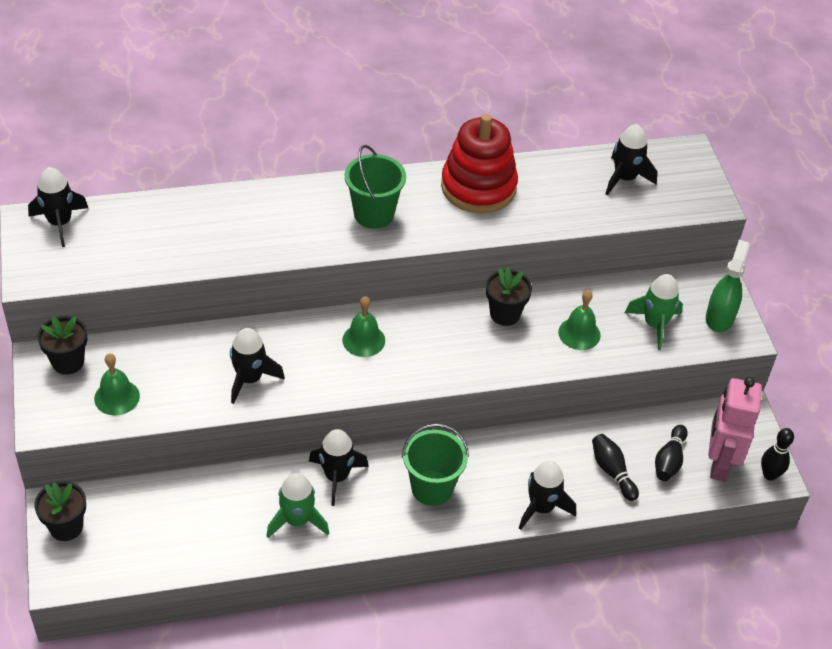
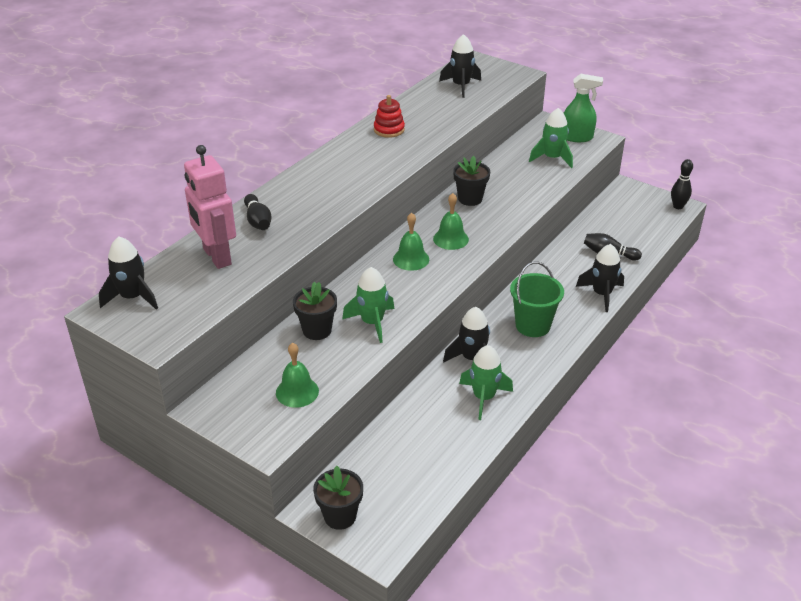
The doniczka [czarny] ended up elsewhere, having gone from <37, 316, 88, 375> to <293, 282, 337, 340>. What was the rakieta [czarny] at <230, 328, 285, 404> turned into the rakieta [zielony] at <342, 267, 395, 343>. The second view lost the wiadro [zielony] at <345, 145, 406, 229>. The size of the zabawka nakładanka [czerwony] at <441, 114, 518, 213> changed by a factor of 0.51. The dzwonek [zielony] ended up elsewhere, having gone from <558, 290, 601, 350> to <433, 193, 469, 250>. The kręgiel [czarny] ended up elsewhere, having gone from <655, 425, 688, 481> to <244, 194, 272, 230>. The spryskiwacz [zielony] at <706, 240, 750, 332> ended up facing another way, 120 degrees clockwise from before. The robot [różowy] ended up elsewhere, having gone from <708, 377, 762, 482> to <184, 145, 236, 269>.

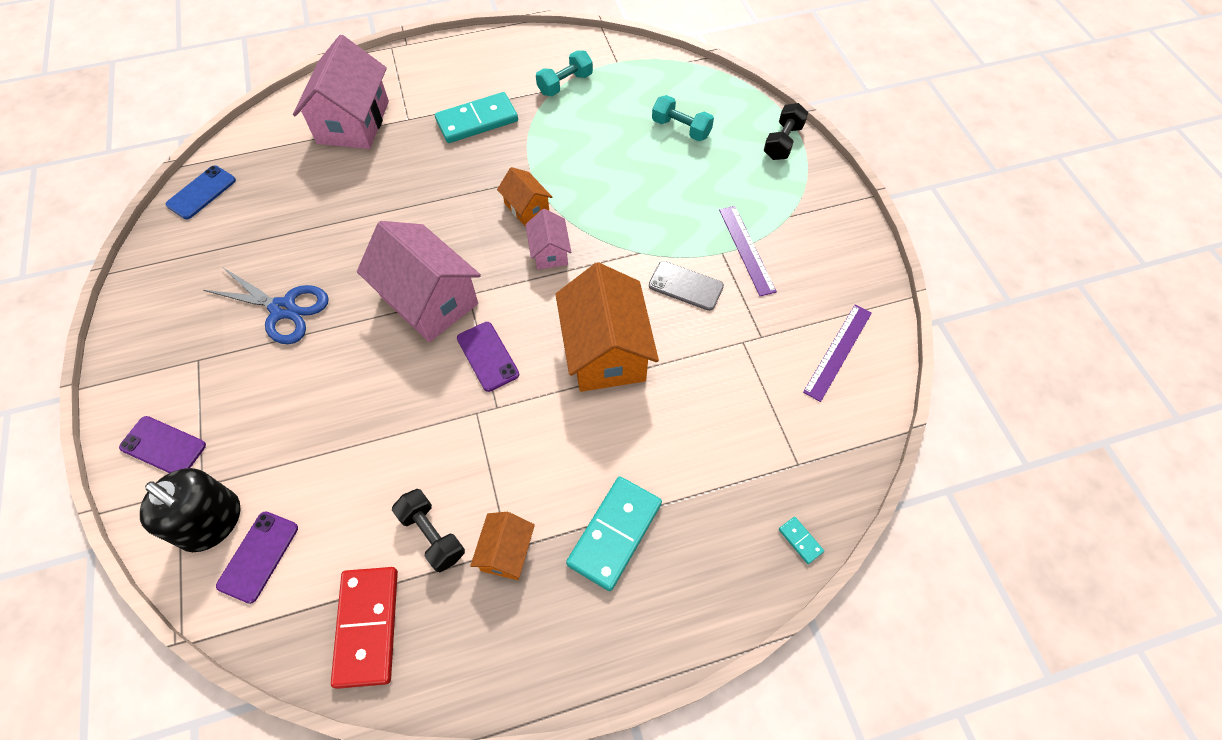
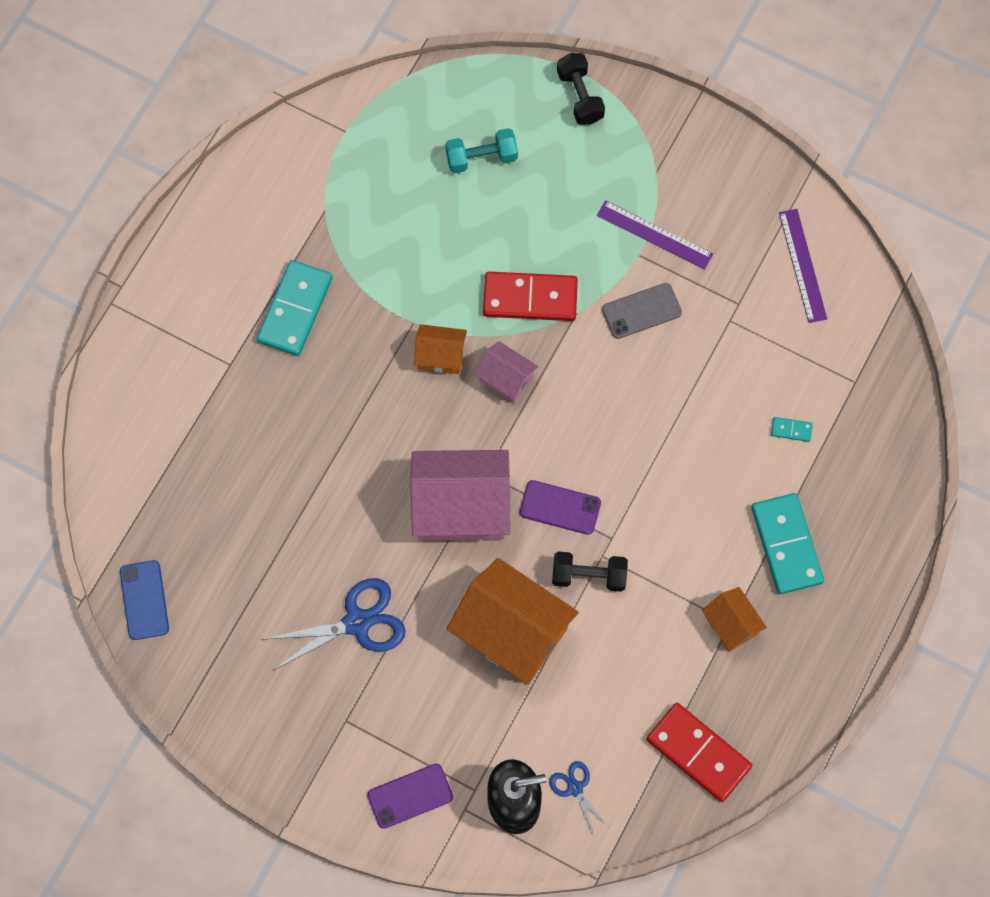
Where the telefon [fioletowy] stood at <216, 511, 298, 604>, the nożyczki [niebieski] came to stand at <549, 761, 608, 836>. The second view lost the domek [różowy] at <293, 35, 389, 149>. The hantel [czarny] ended up elsewhere, having gone from <392, 489, 465, 572> to <552, 551, 628, 592>. The second view lost the hantel [turkusowy] at <536, 50, 593, 96>. The domek [pomarańczowy] ended up elsewhere, having gone from <555, 263, 659, 392> to <447, 558, 579, 684>. The kostka domina [turkusowy] ended up elsewhere, having gone from <779, 517, 824, 564> to <771, 417, 813, 442>. The second view gained the kostka domina [czerwony] at <483, 271, 578, 321>.

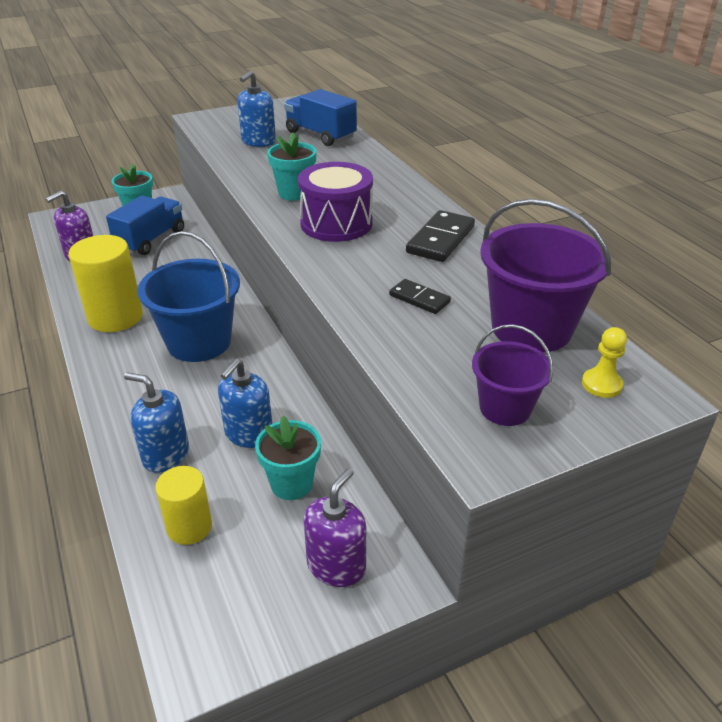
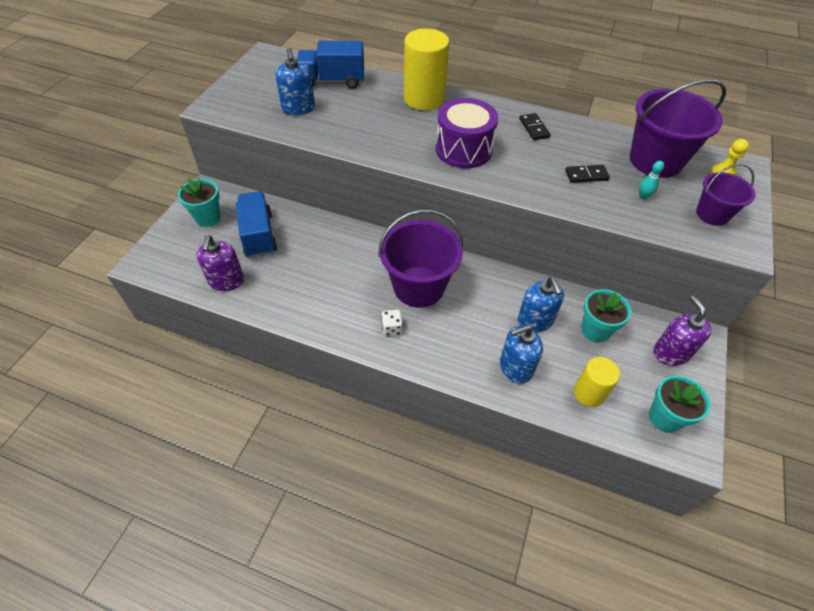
The walec [żółty] ended up elsewhere, having gone from <69, 235, 143, 332> to <404, 29, 449, 110>. What was the wiadro [niebieski] at <138, 231, 240, 362> turned into the wiadro [fioletowy] at <378, 209, 463, 308>. The doniczka [turkusowy] ended up elsewhere, having gone from <267, 132, 316, 201> to <649, 375, 711, 433>. The size of the kostka domina [czarny] at <406, 210, 475, 262> changed by a factor of 0.61. The second view gained the kostka do gry [biały] at <381, 310, 403, 335>. The second view gained the kręgiel [turkusowy] at <639, 161, 664, 200>.

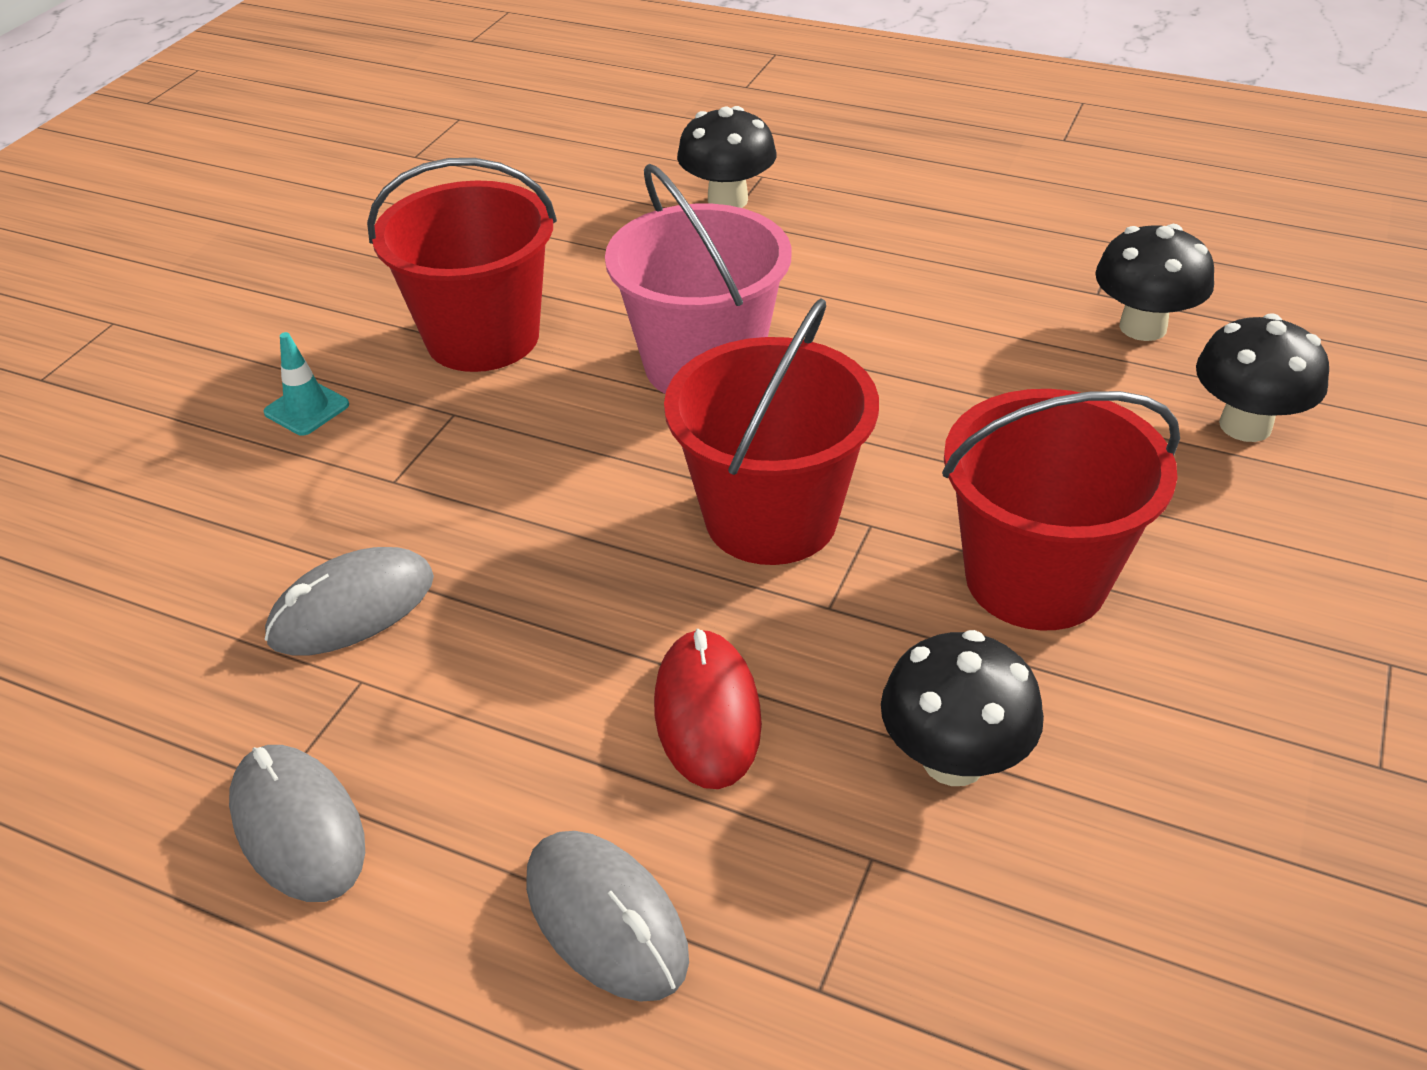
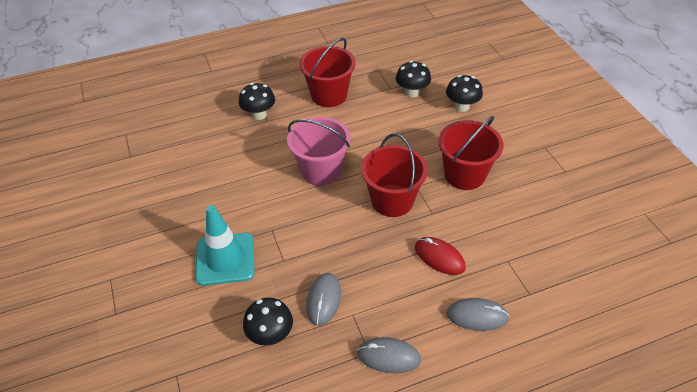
The size of the pachołek [turkusowy] at <264, 332, 349, 436> changed by a factor of 2.33. The wiadro [czerwony] ended up elsewhere, having gone from <367, 158, 557, 372> to <299, 38, 356, 107>. The grzyb [czarny] ended up elsewhere, having gone from <881, 630, 1044, 786> to <243, 298, 293, 345>.

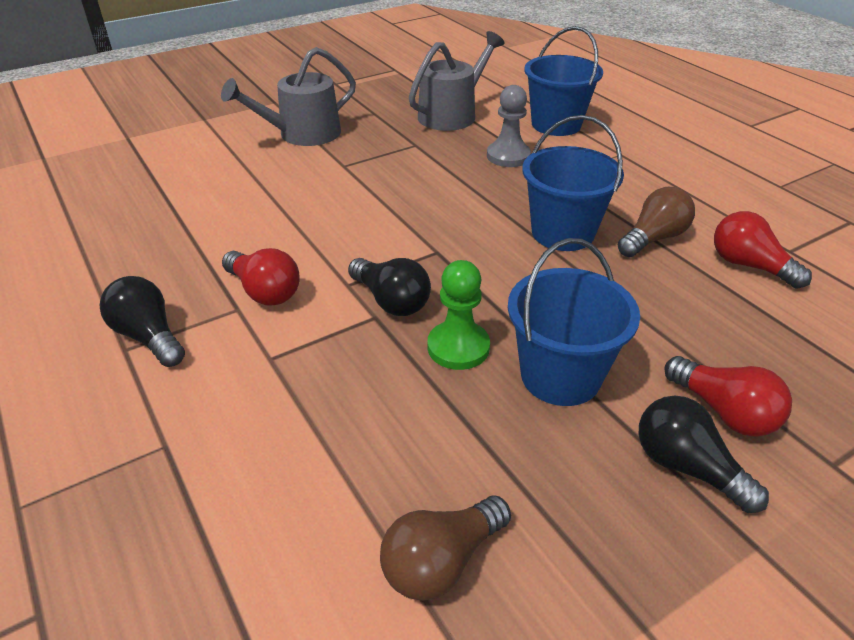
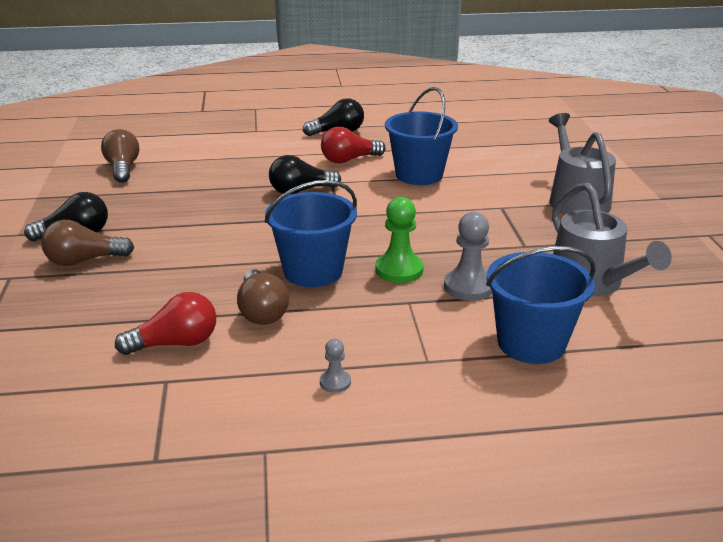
The pionek [zielony] ended up elsewhere, having gone from <428, 260, 490, 370> to <376, 197, 424, 283>. The wiadro [niebieski] ended up elsewhere, having gone from <508, 238, 640, 406> to <385, 87, 458, 185>. What was the żarówka [czerwony] at <664, 356, 792, 437> turned into the żarówka [brązowy] at <41, 220, 134, 266>. The second view gained the pionek [szary] at <320, 339, 351, 393>.

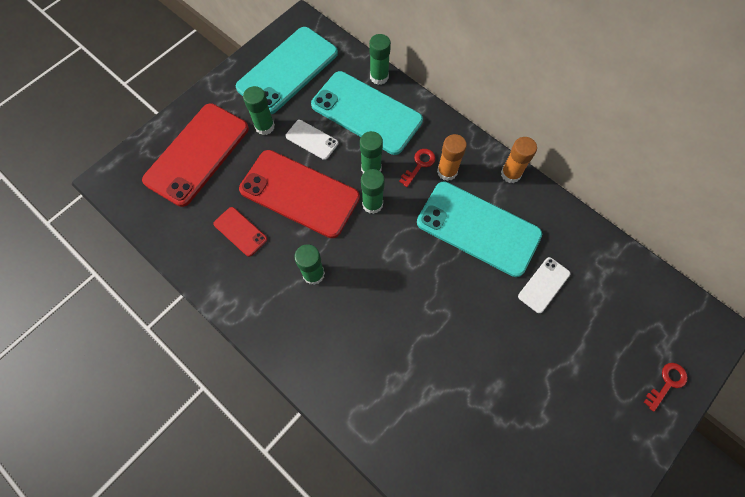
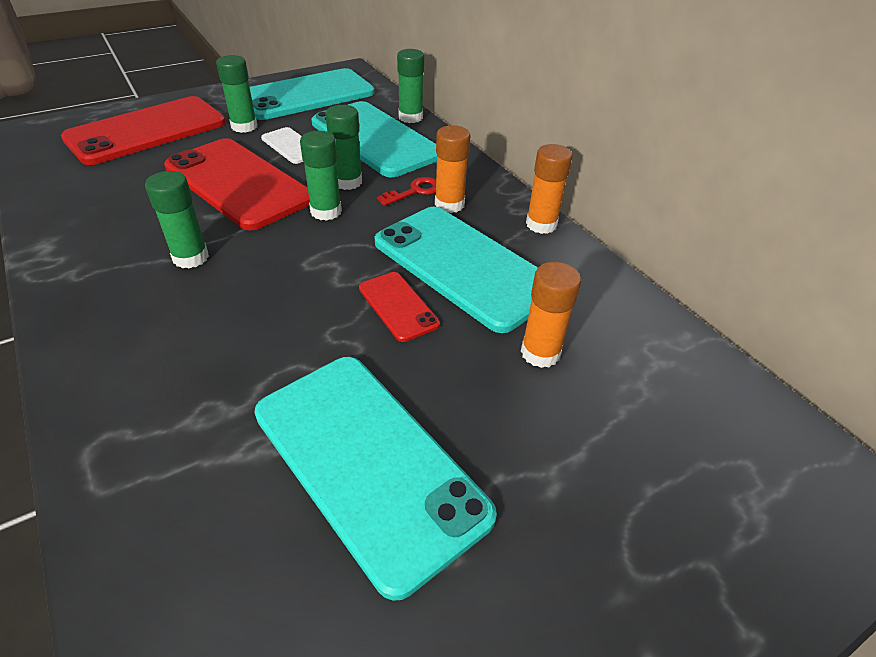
The telefon [czerwony] ended up elsewhere, having gone from <213, 207, 267, 257> to <359, 272, 440, 342>. Where the telefon [biały] stood at <518, 257, 570, 313>, the klej w sztyfcie [pomarańczowy] came to stand at <521, 262, 581, 368>. The second view lost the klucz [czerwony] at <644, 363, 688, 412>. The second view gained the telefon [turkusowy] at <254, 357, 497, 601>.

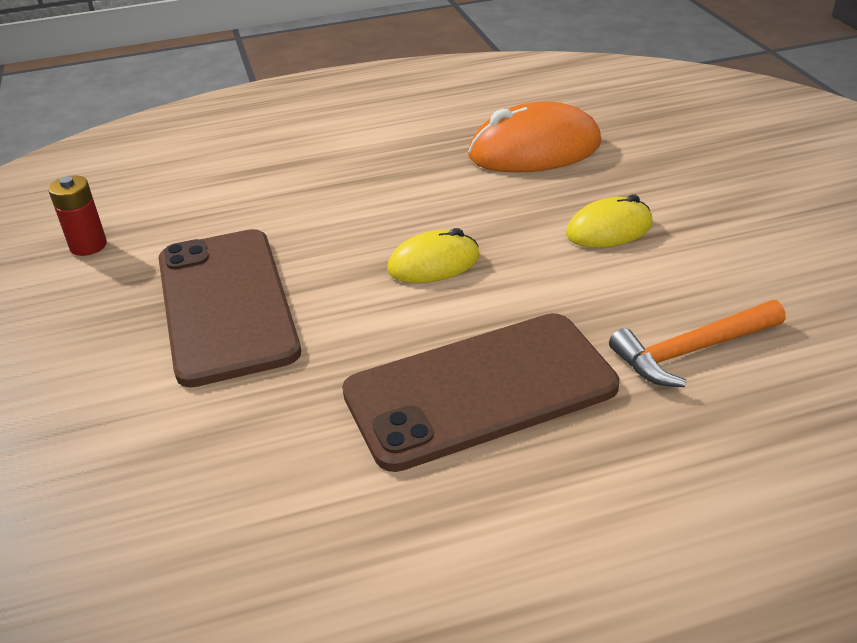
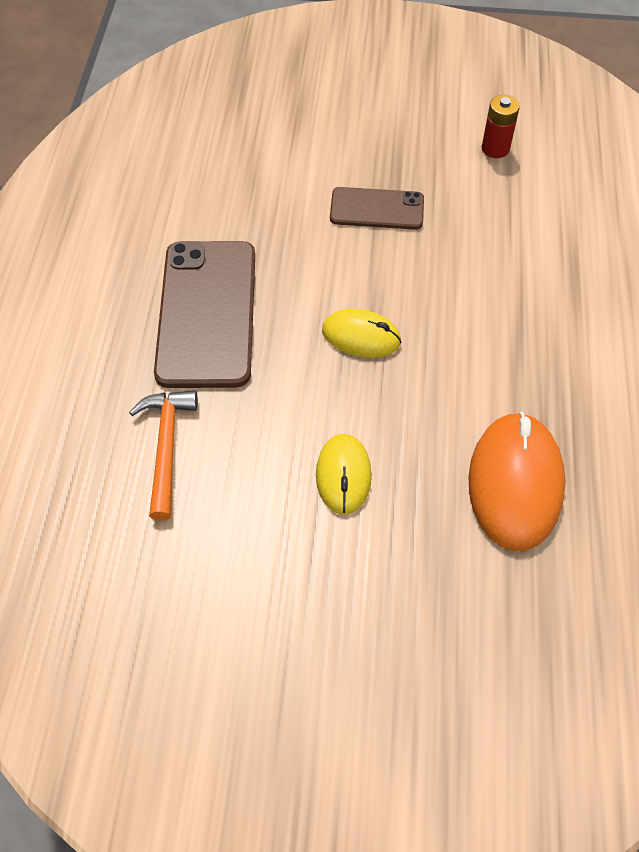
The size of the telefon [brązowy] at <159, 229, 301, 387> changed by a factor of 0.56. The myszka [żółty] at <387, 228, 480, 283> ended up facing another way, 75 degrees counterclockwise from before.

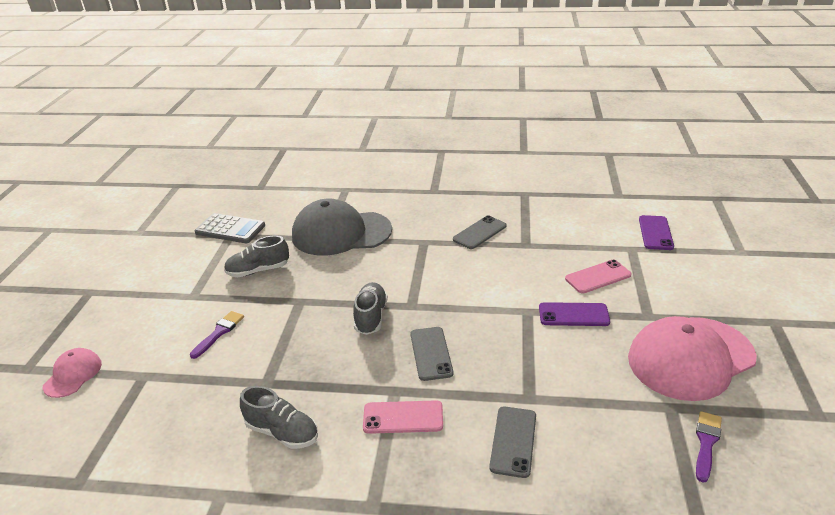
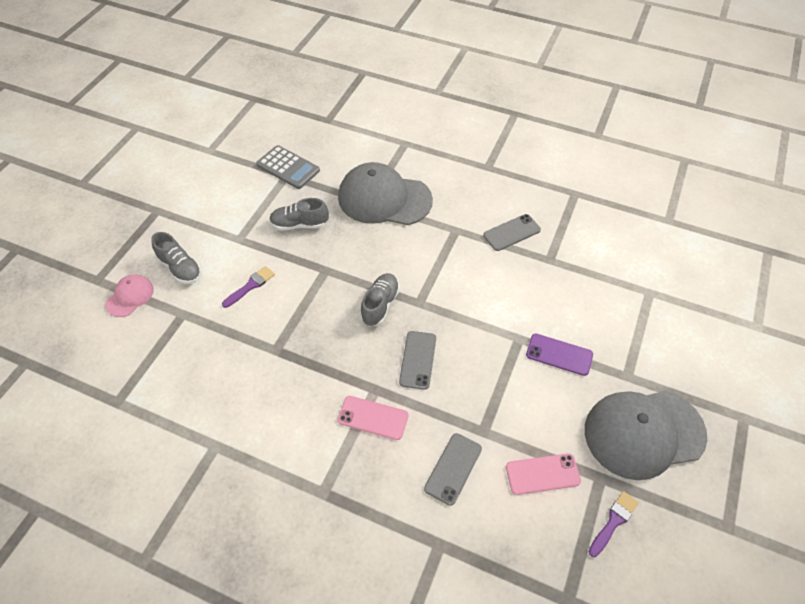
The but [szary] ended up elsewhere, having gone from <240, 386, 318, 449> to <151, 232, 202, 284>. The telefon [różowy] ended up elsewhere, having gone from <565, 260, 632, 294> to <506, 453, 581, 495>. What was the czapka [różowy] at <628, 316, 757, 401> turned into the czapka [szary] at <585, 391, 707, 480>. The second view lost the telefon [fioletowy] at <639, 215, 674, 250>.

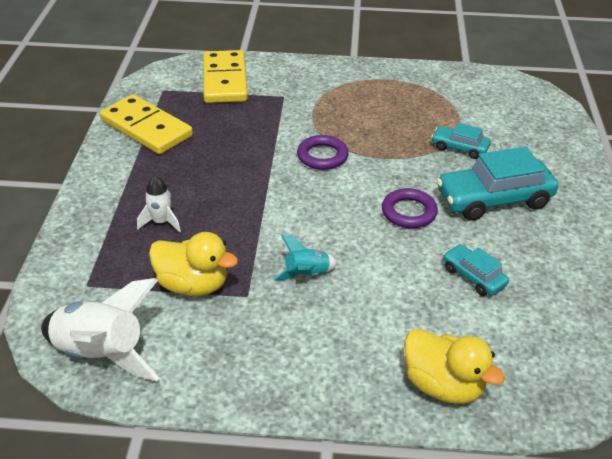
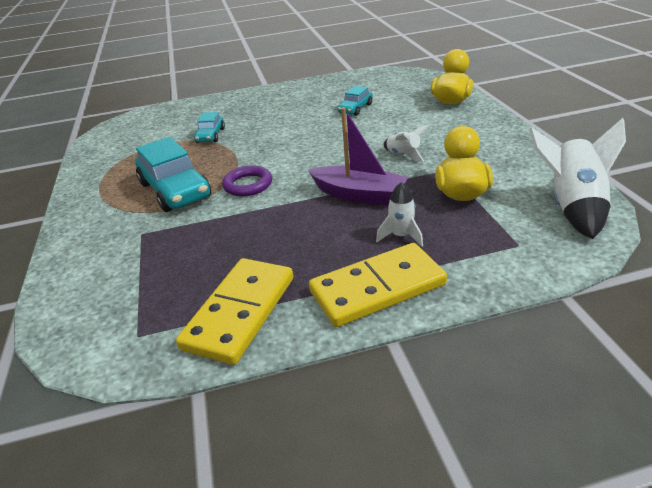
The kostka domina [żółty] ended up elsewhere, having gone from <203, 50, 248, 103> to <309, 243, 447, 327>. What was the rakieta [turkusowy] at <273, 234, 338, 281> turned into the rakieta [biały] at <384, 124, 430, 162>. The second view lost the pierścień [fioletowy] at <382, 188, 438, 228>. The samochód [turkusowy] ended up elsewhere, having gone from <436, 146, 558, 221> to <135, 137, 211, 212>. The second view gained the łódka [fioletowy] at <308, 107, 408, 205>.

